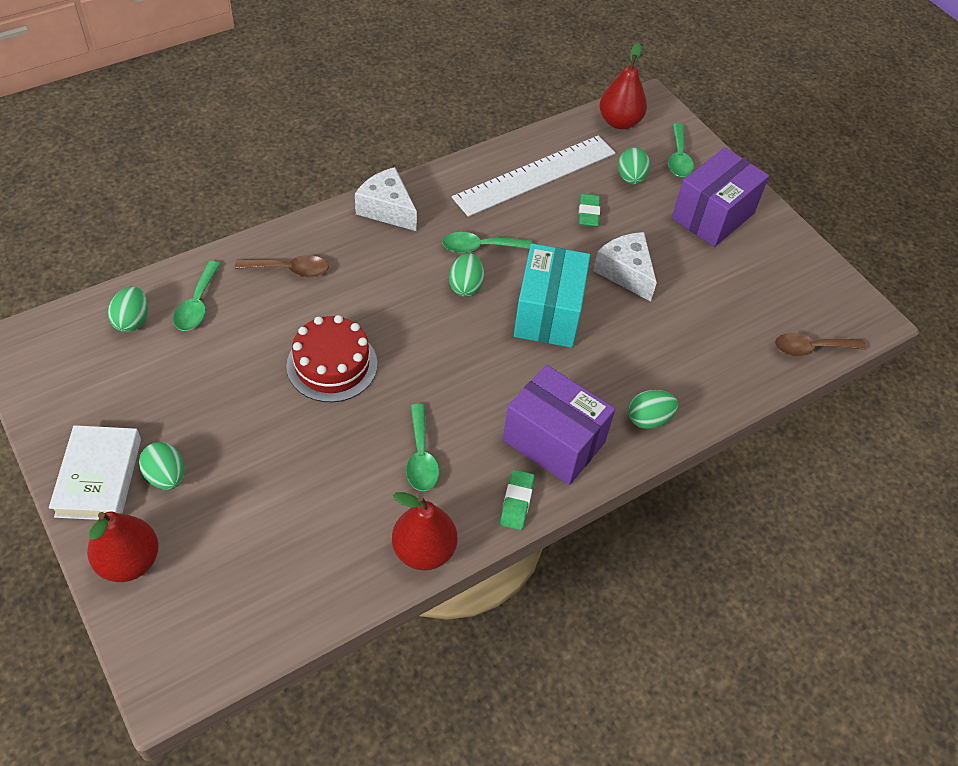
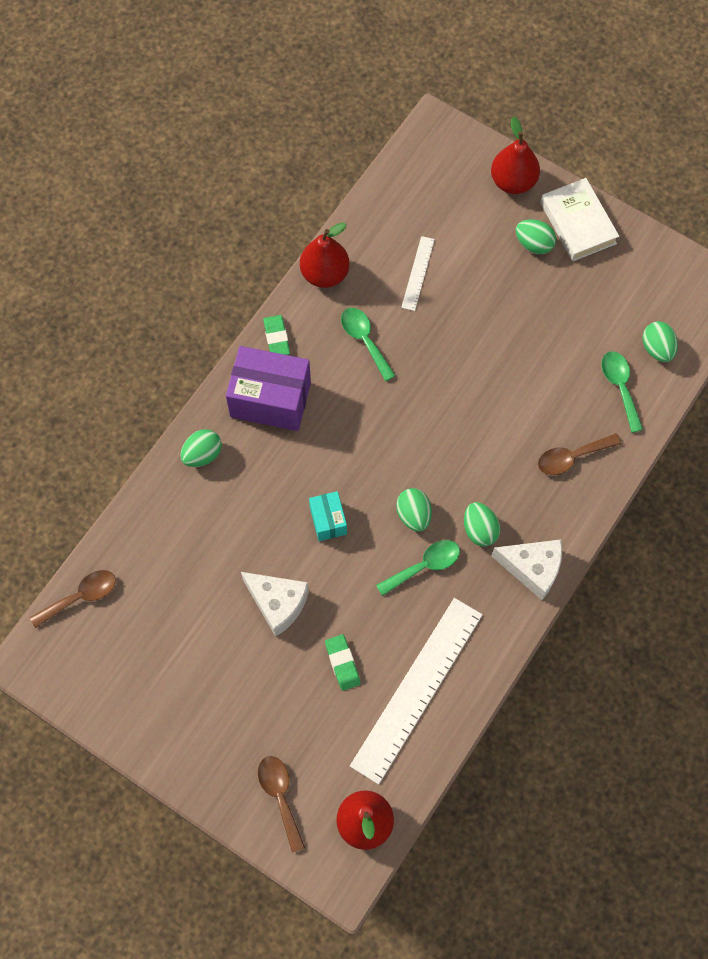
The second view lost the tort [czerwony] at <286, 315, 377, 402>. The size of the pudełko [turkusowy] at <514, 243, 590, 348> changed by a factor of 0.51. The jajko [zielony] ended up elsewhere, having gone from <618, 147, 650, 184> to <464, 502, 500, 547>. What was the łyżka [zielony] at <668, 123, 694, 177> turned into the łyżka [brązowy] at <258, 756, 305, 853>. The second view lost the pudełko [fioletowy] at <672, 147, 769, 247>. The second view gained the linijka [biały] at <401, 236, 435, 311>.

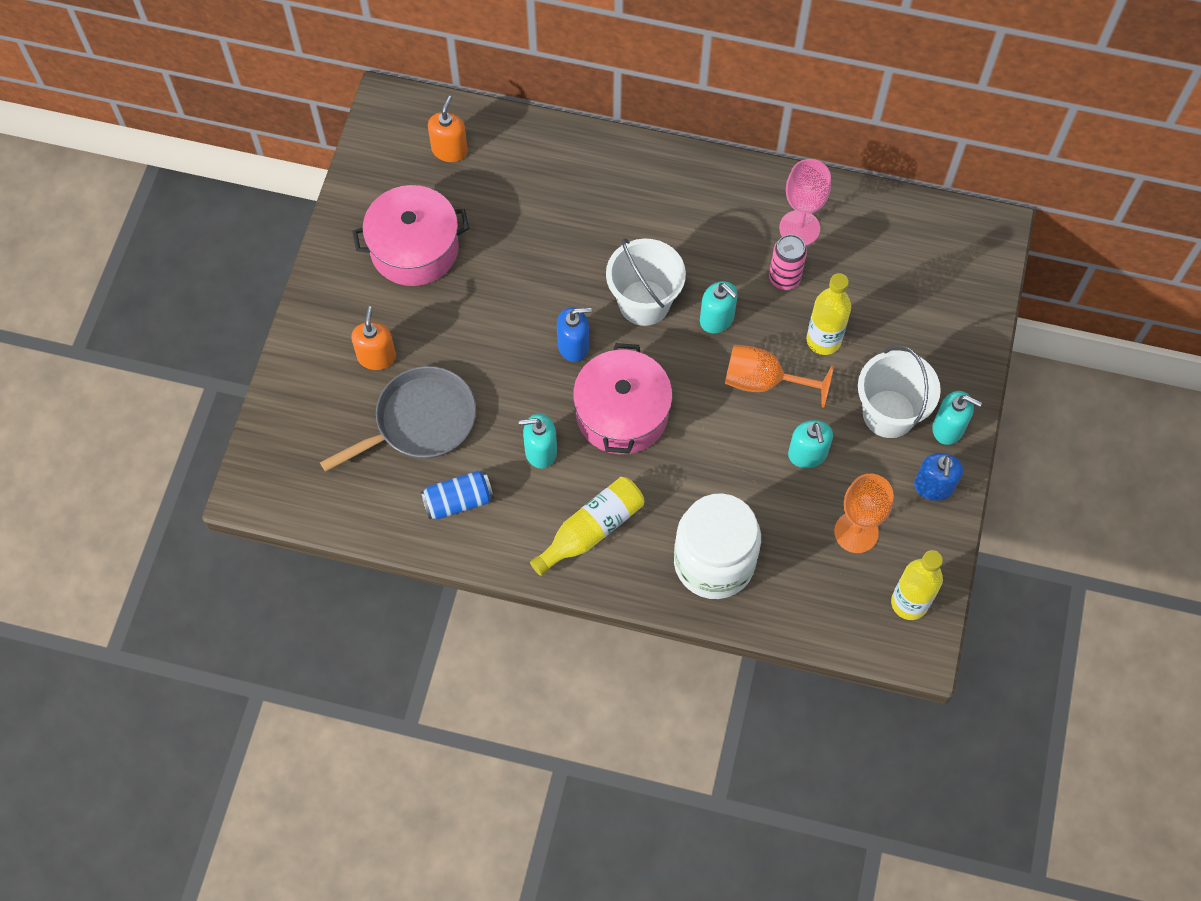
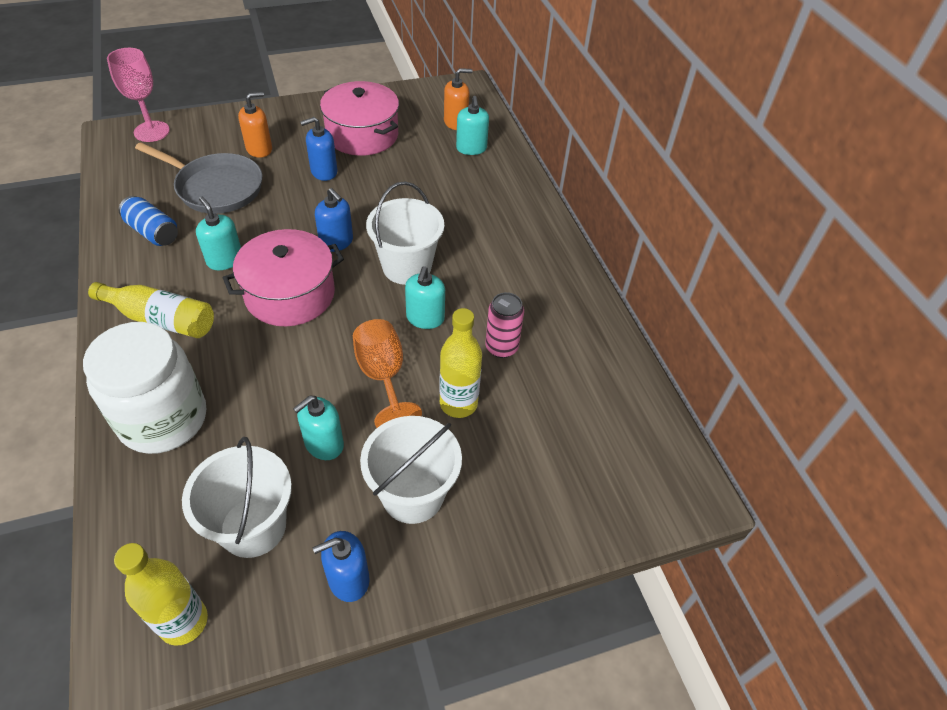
The kielich [różowy] ended up elsewhere, having gone from <779, 159, 831, 246> to <107, 48, 170, 142>. Where the kielich [pomarańczowy] stood at <834, 474, 894, 553>, the wiadro [biały] came to stand at <182, 437, 292, 558>. The dozownik mydła [turkusowy] ended up elsewhere, having gone from <932, 391, 982, 445> to <456, 96, 489, 155>. The second view gained the dozownik mydła [niebieski] at <300, 117, 337, 181>.

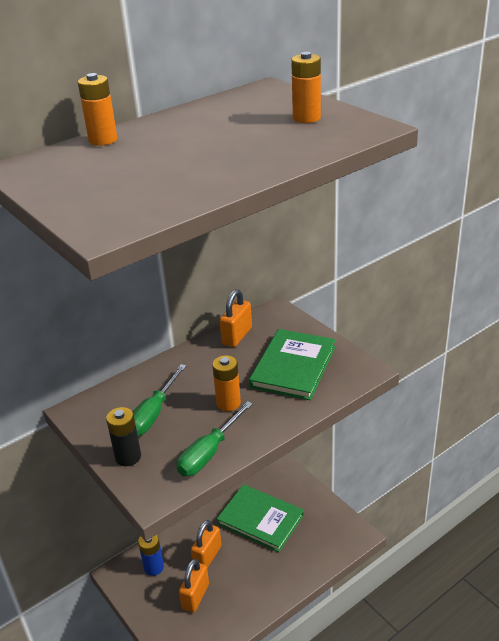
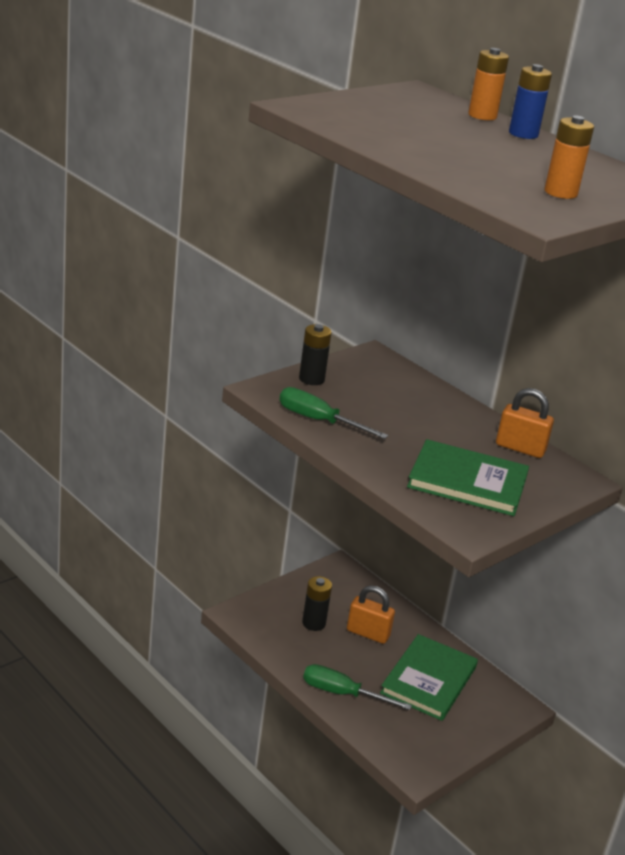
The śrubokręt [zielony] ended up elsewhere, having gone from <133, 364, 186, 436> to <303, 664, 412, 710>. The bateria [niebieski] ended up elsewhere, having gone from <138, 534, 164, 576> to <509, 64, 552, 139>. Where the kłódka [pomarańczowy] stood at <179, 559, 209, 613>, the bateria [czarny] came to stand at <302, 576, 332, 631>. The second view lost the bateria [pomarańczowy] at <212, 355, 241, 411>.

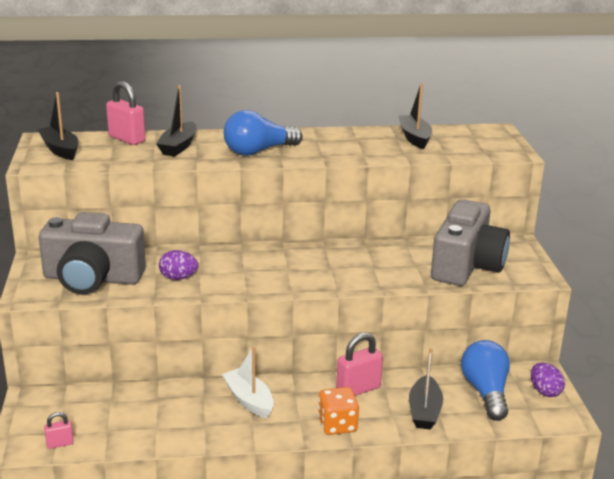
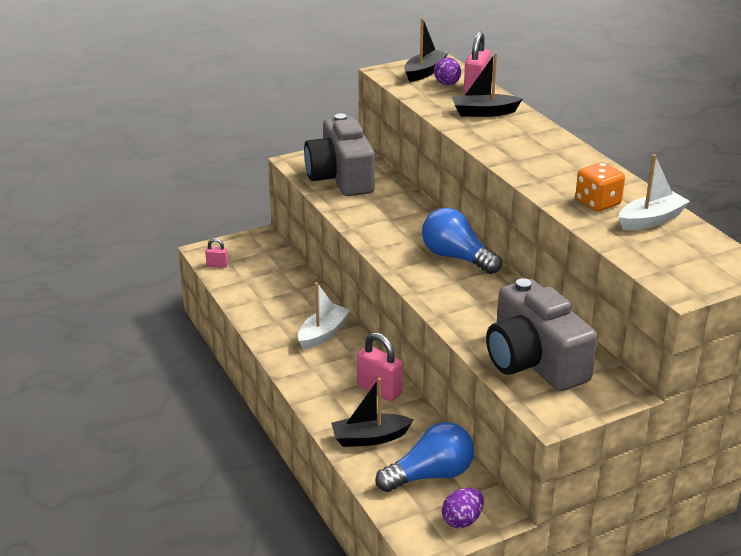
The kłódka [różowy] at <44, 412, 74, 449> ended up facing another way, 45 degrees counterclockwise from before. The jajko [fioletowy] ended up elsewhere, having gone from <159, 250, 198, 280> to <434, 58, 461, 85>. The żarówka [niebieski] ended up elsewhere, having gone from <224, 110, 303, 156> to <422, 208, 502, 274>. The kostka do gry [pomarańczowy] ended up elsewhere, having gone from <318, 387, 359, 435> to <575, 162, 625, 211>. What was the łódka [czarny] at <399, 83, 432, 149> turned into the łódka [biały] at <619, 154, 690, 230>. The aparat fotograficzny [szary] at <431, 199, 510, 286> ended up facing another way, 60 degrees clockwise from before.

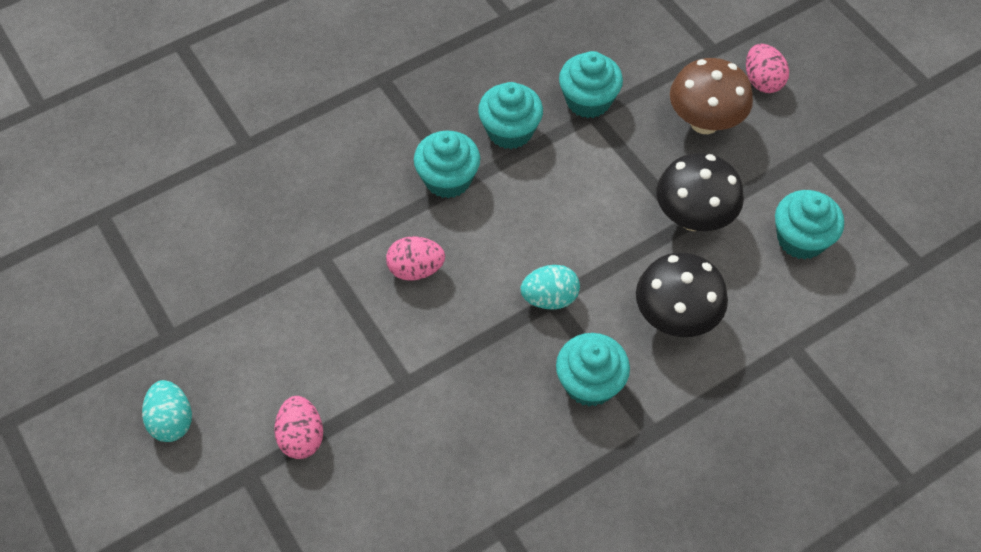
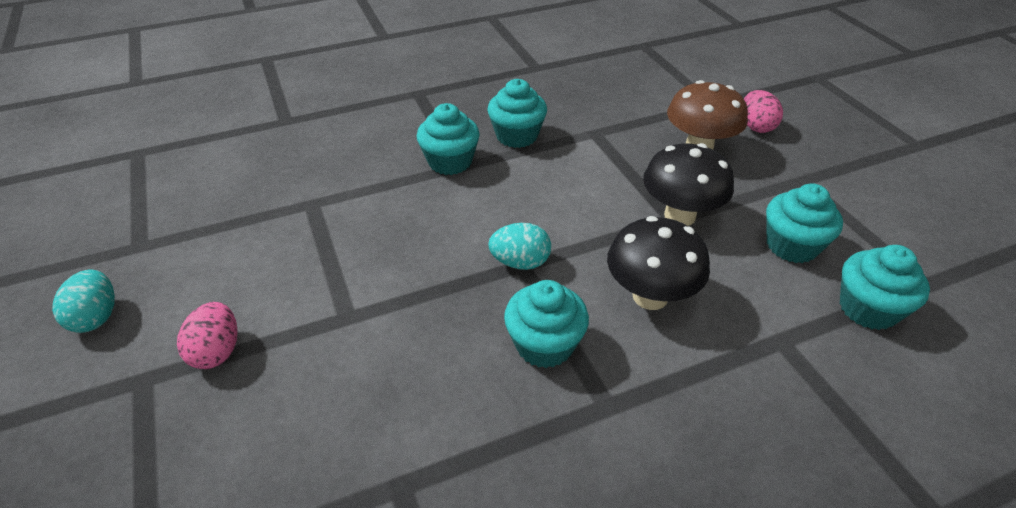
The second view lost the jajko [różowy] at <386, 236, 445, 281>. The muffinka [turkusowy] ended up elsewhere, having gone from <559, 51, 623, 118> to <840, 245, 930, 330>.

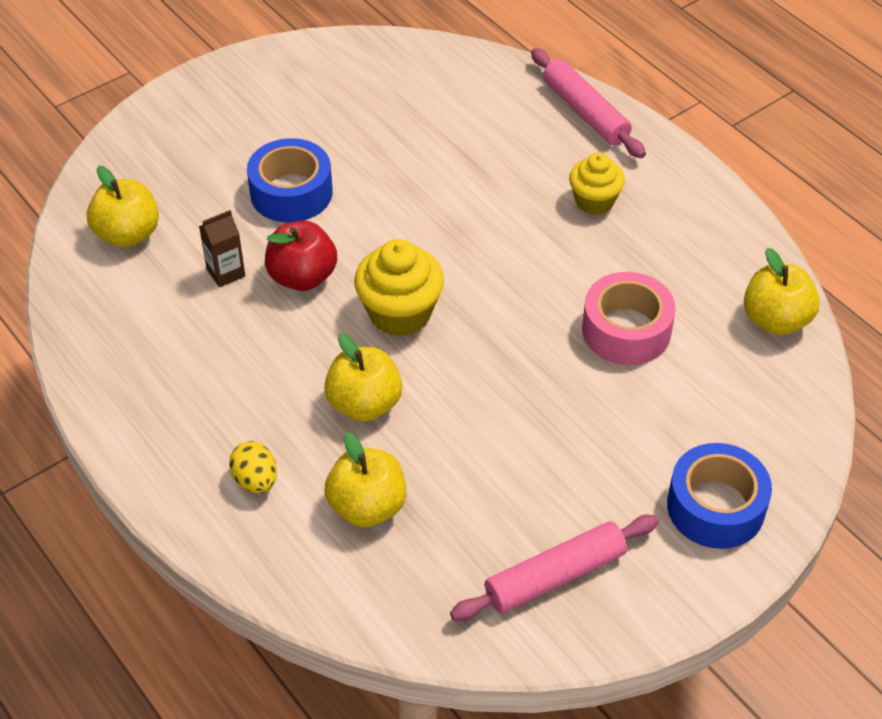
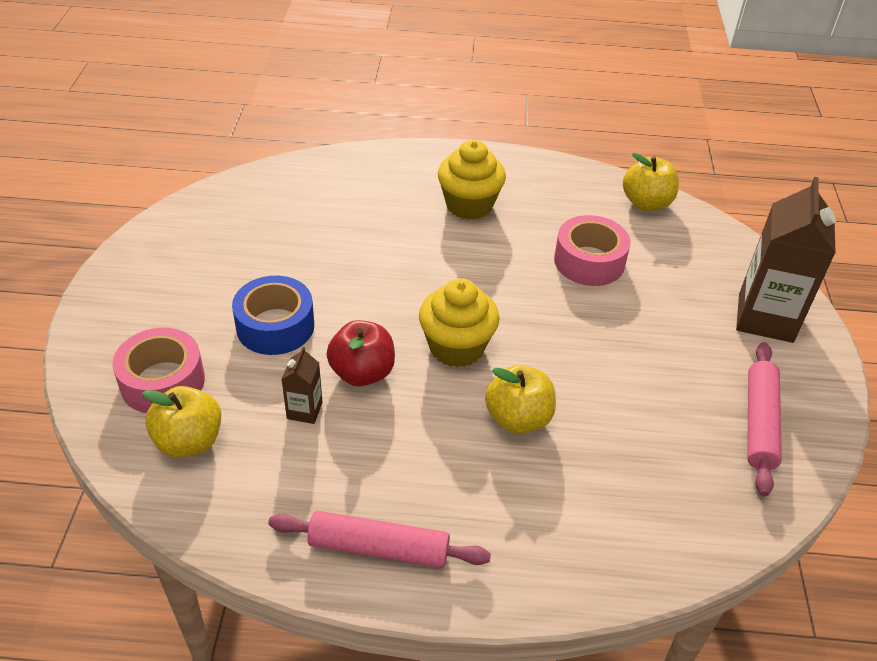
The second view lost the jajko [żółty] at <229, 441, 277, 493>. The second view lost the jabłko [żółty] at <325, 432, 407, 527>. The wałek do ciasta [różowy] ended up elsewhere, having gone from <531, 48, 646, 158> to <268, 511, 491, 568>. The size of the muffinka [żółty] at <569, 153, 625, 215> changed by a factor of 1.50. Where the taśma klejąca [niebieski] stood at <667, 443, 772, 549>, the karton mleka [brązowy] came to stand at <736, 177, 836, 343>. The second view gained the taśma klejąca [różowy] at <112, 328, 205, 413>.

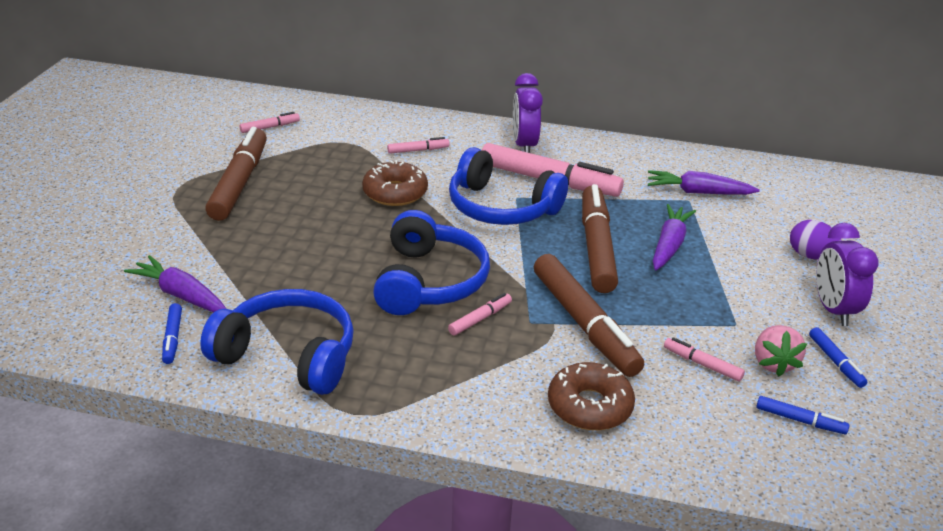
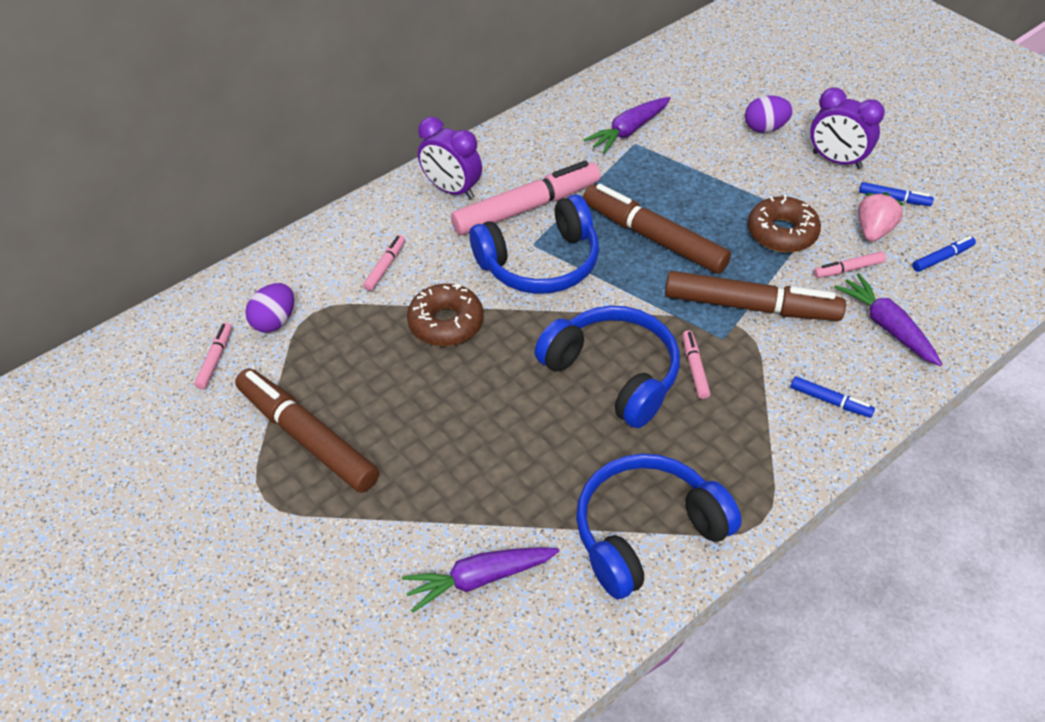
The flamaster [niebieski] ended up elsewhere, having gone from <162, 303, 182, 364> to <791, 376, 875, 418>. The donut [brązowy] ended up elsewhere, having gone from <548, 362, 635, 430> to <748, 195, 821, 252>. The marchewka [fioletowy] ended up elsewhere, having gone from <653, 204, 696, 270> to <834, 273, 942, 366>. The truskawka [różowy] at <755, 325, 807, 376> ended up facing another way, 105 degrees counterclockwise from before. The second view gained the jajko [fioletowy] at <245, 283, 294, 333>.

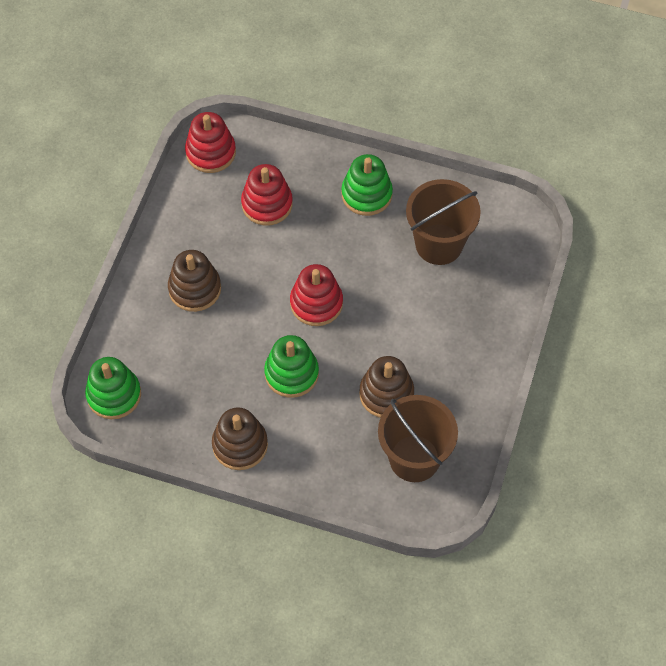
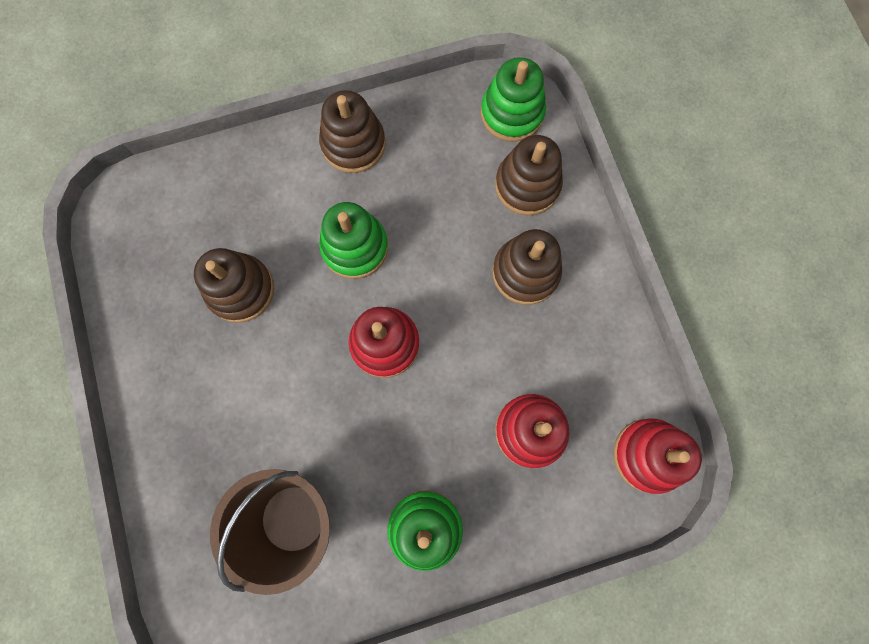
The second view lost the wiadro [brązowy] at <378, 395, 458, 482>. The second view gained the zabawka nakładanka [brązowy] at <495, 135, 563, 215>.

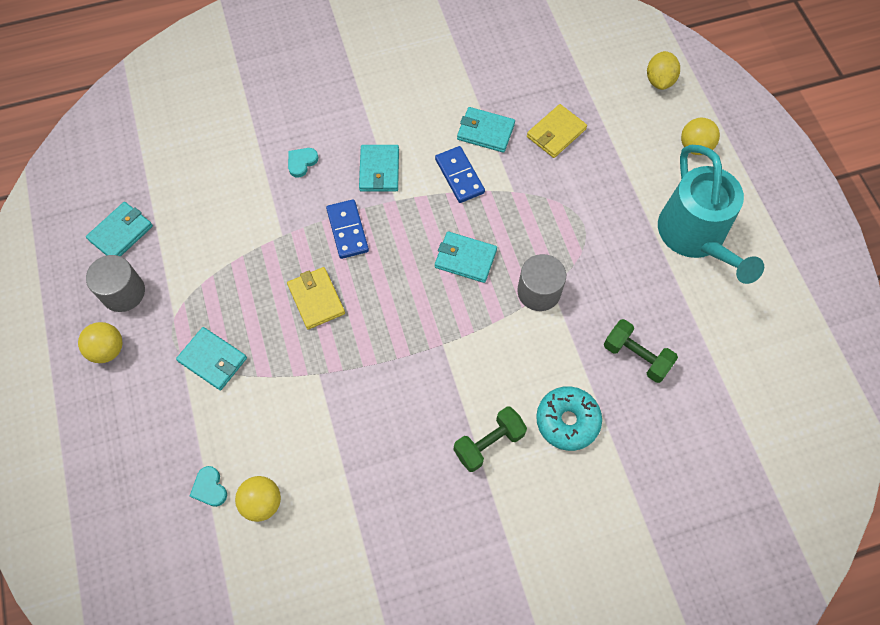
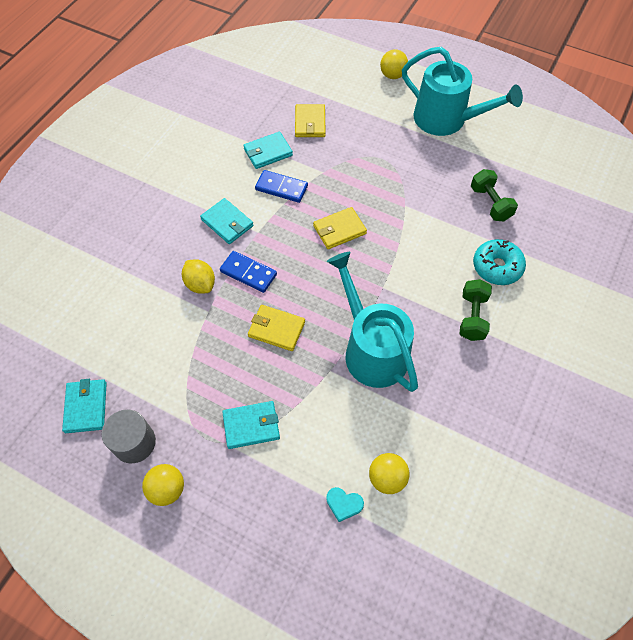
The second view lost the serce [turkusowy] at <288, 148, 319, 178>. What was the portfel [turkusowy] at <435, 232, 497, 283> turned into the portfel [żółty] at <313, 207, 367, 249>. The second view lost the walec [szary] at <517, 254, 566, 311>. The hantel [zielony] at <604, 319, 678, 383> ended up facing another way, 75 degrees clockwise from before. The cytryna [żółty] ended up elsewhere, having gone from <647, 51, 680, 90> to <182, 259, 215, 294>. The second view gained the konewka [turkusowy] at <327, 252, 418, 392>.

